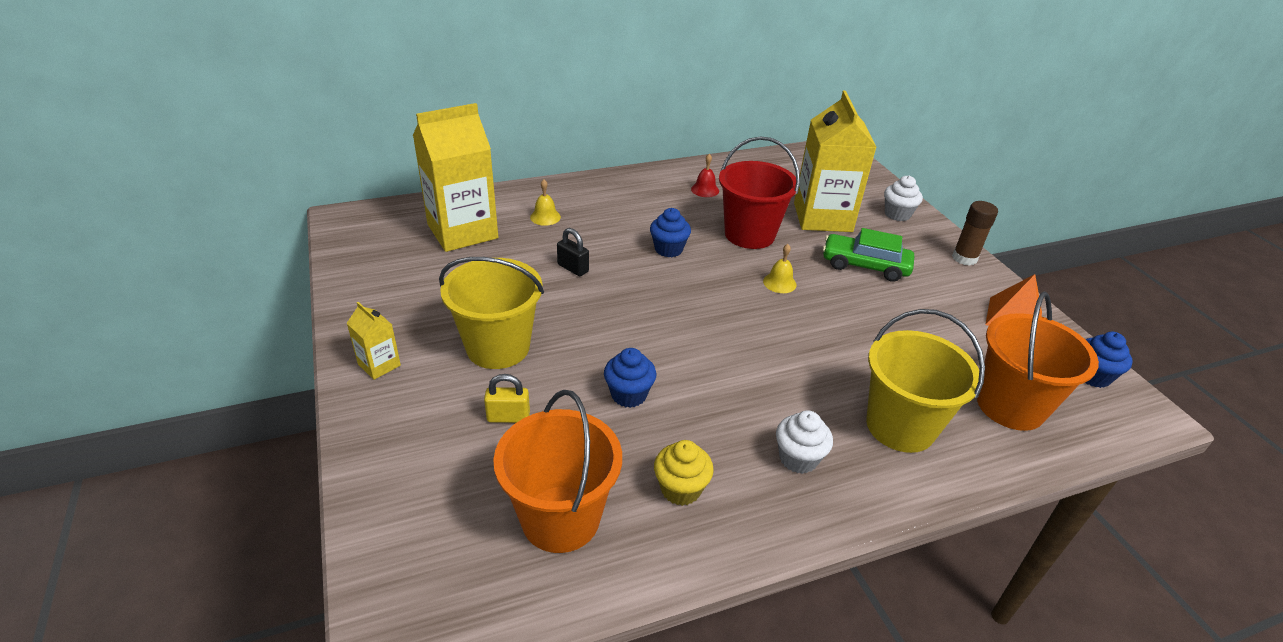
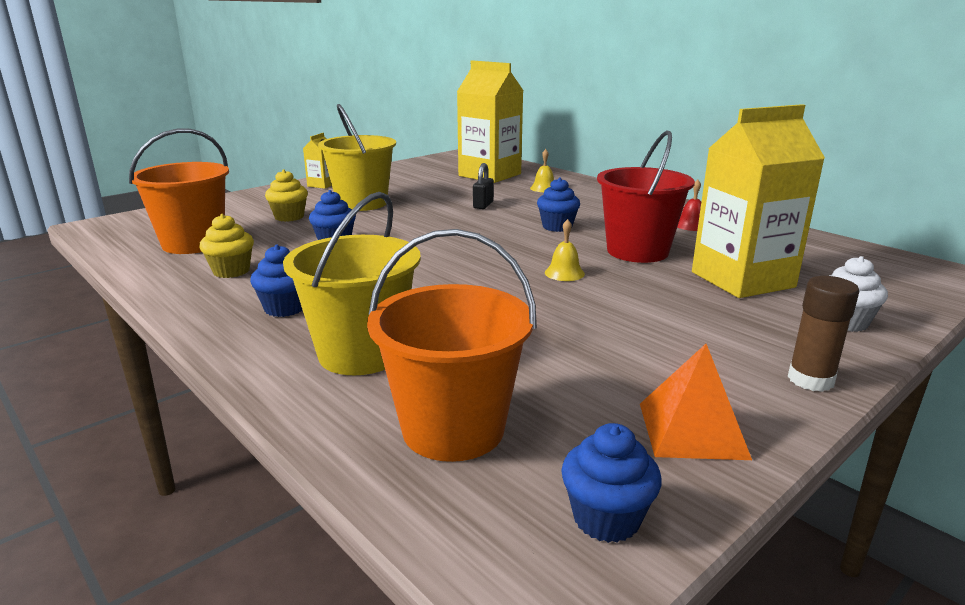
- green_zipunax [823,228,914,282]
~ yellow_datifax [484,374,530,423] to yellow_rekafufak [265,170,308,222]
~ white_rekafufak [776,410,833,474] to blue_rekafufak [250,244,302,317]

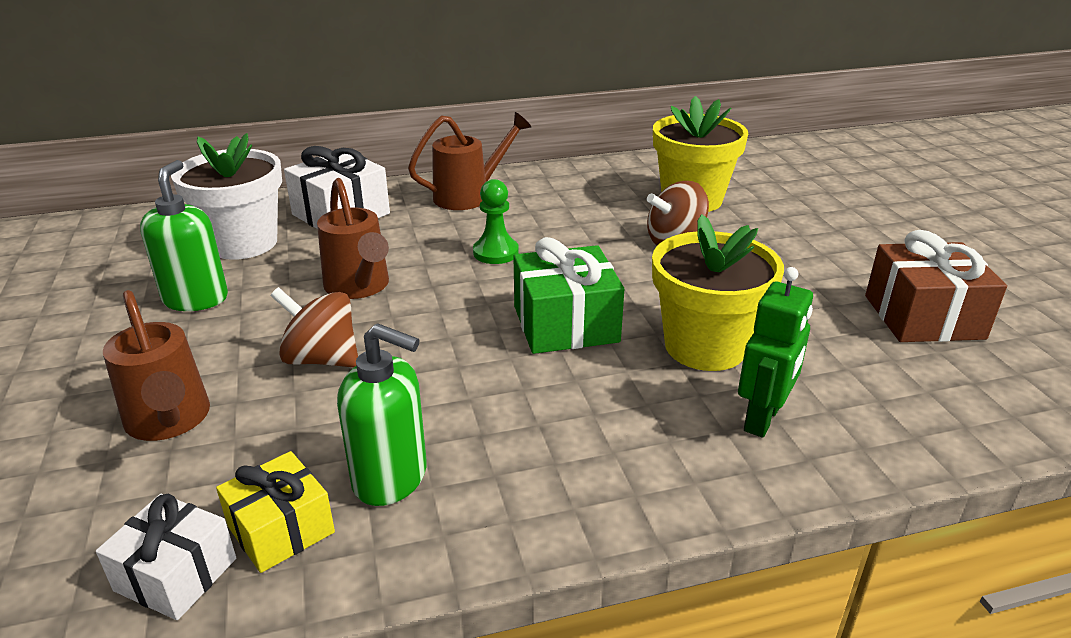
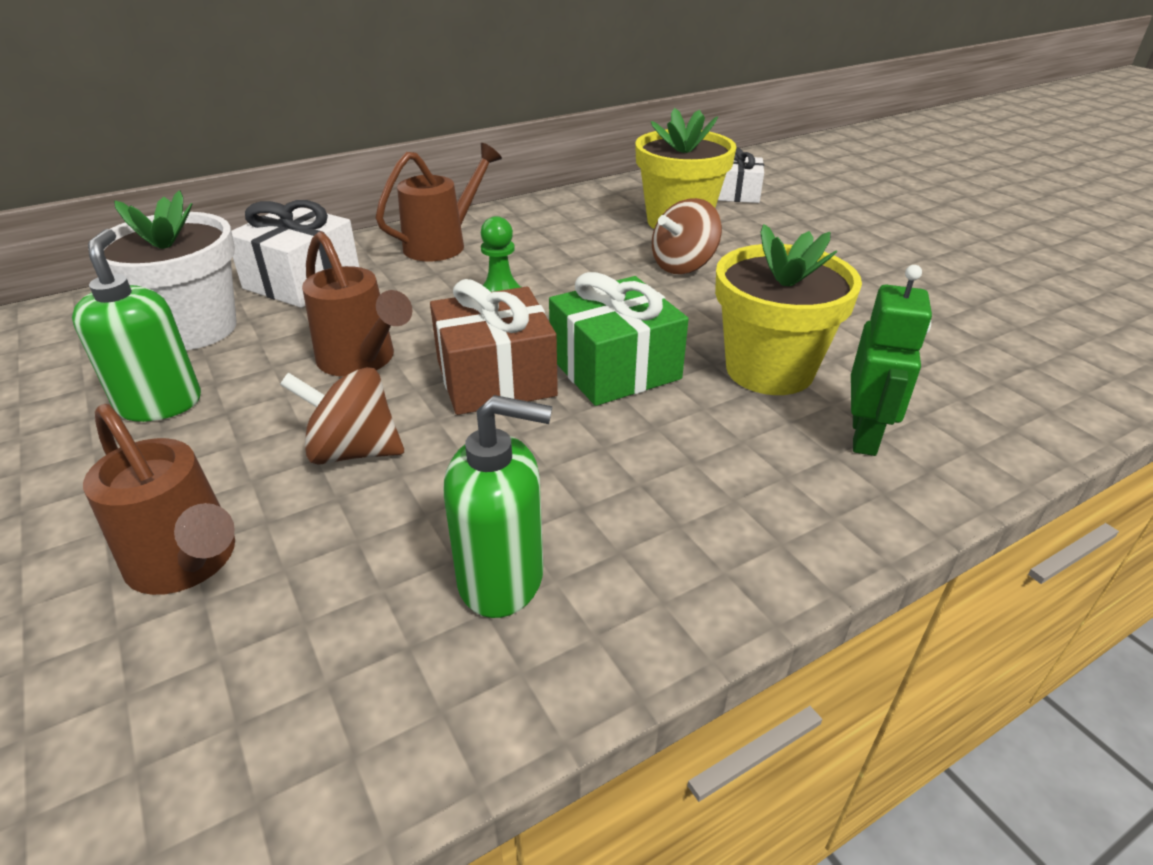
~ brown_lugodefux [865,230,1007,342] to [430,279,558,415]
- yellow_lugodefux [216,451,335,573]
~ white_lugodefux [96,494,236,620] to [718,147,764,203]

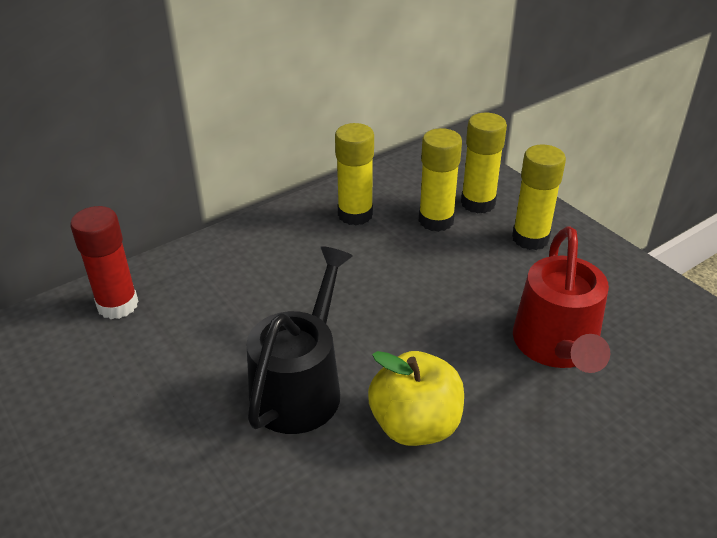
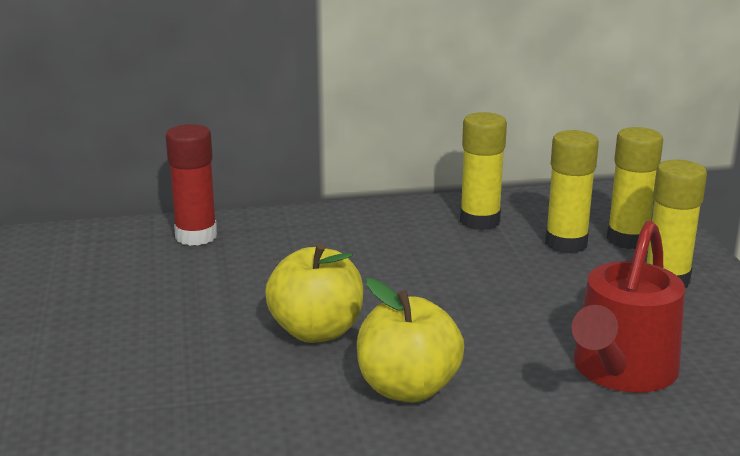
~ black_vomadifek [247,246,353,434] to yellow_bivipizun [265,243,363,343]

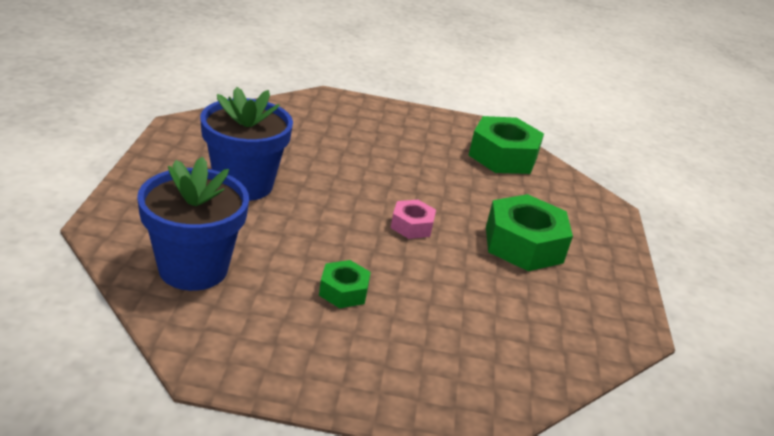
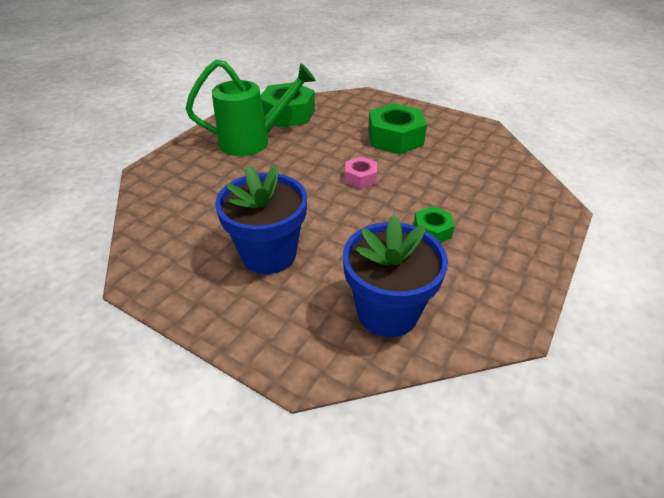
+ green_vomadifek [186,59,316,156]

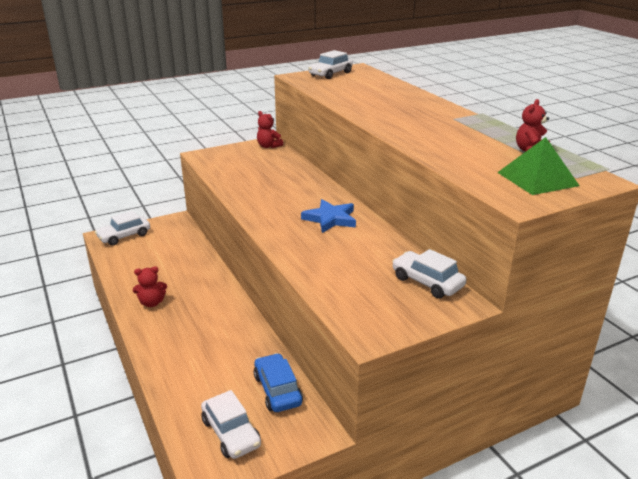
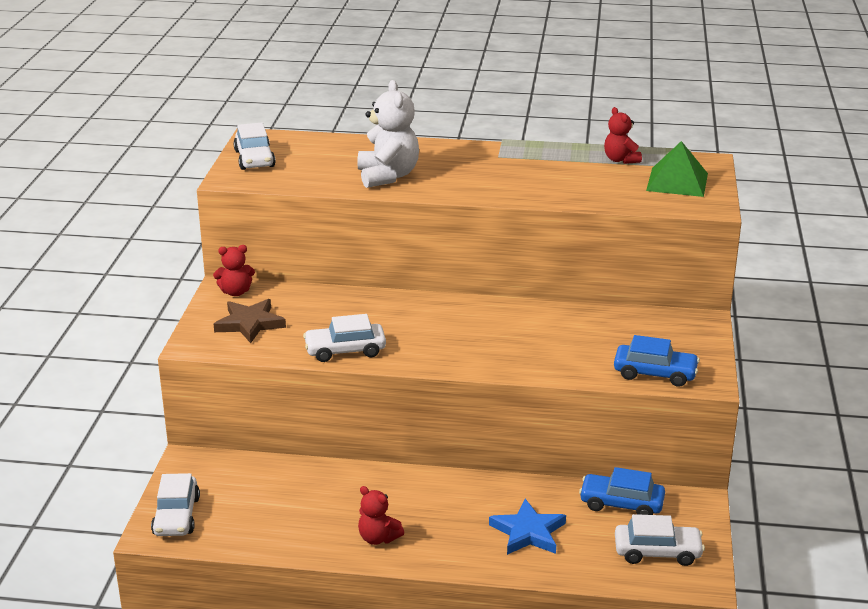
~ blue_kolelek [301,199,356,233] to [489,499,566,555]
~ white_zipunax [392,249,466,299] to [303,314,386,362]
~ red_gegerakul [133,266,167,307] = [358,486,404,545] 105 degrees clockwise
+ white_gegerakul [357,80,419,188]
+ brown_kolelek [214,299,286,343]
+ blue_zipunax [614,335,700,387]

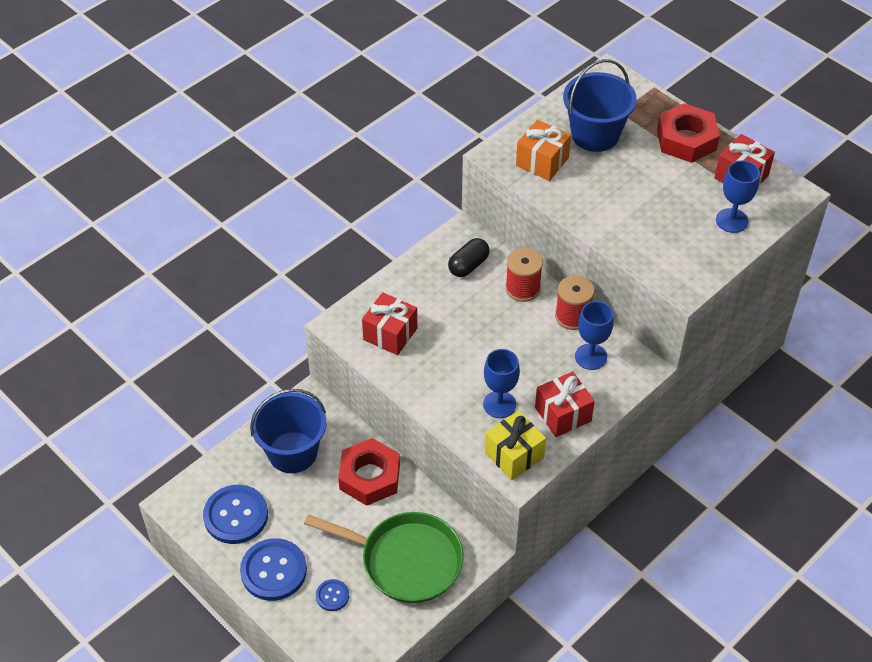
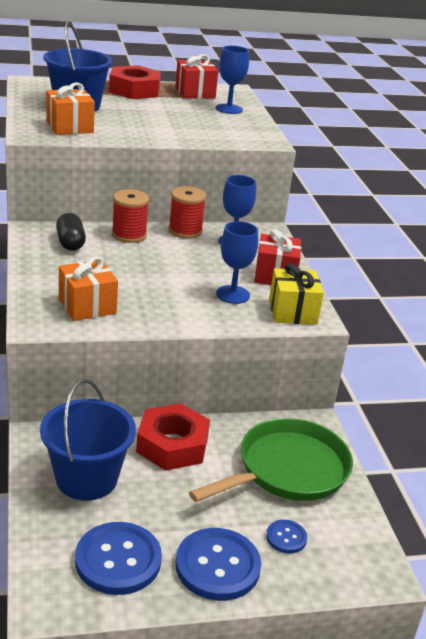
~ red_lugodefux [362,292,417,355] to orange_lugodefux [59,256,118,321]

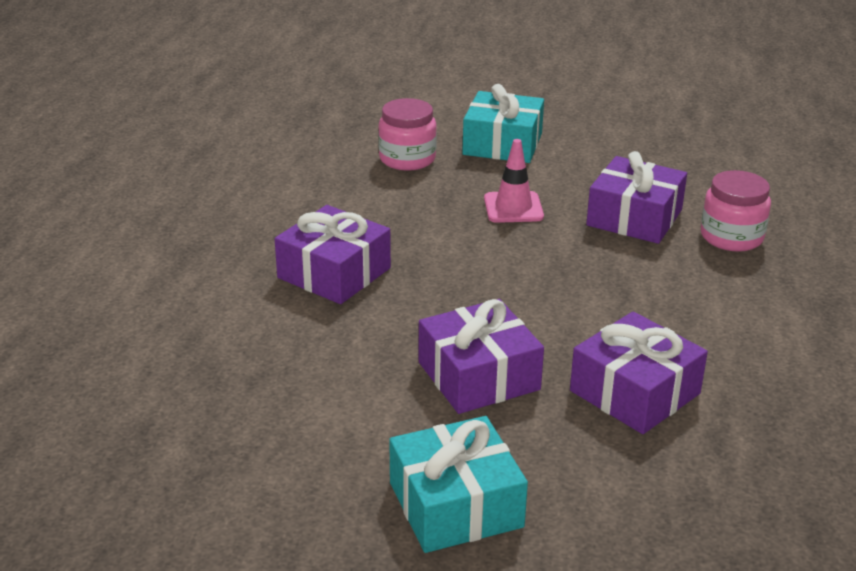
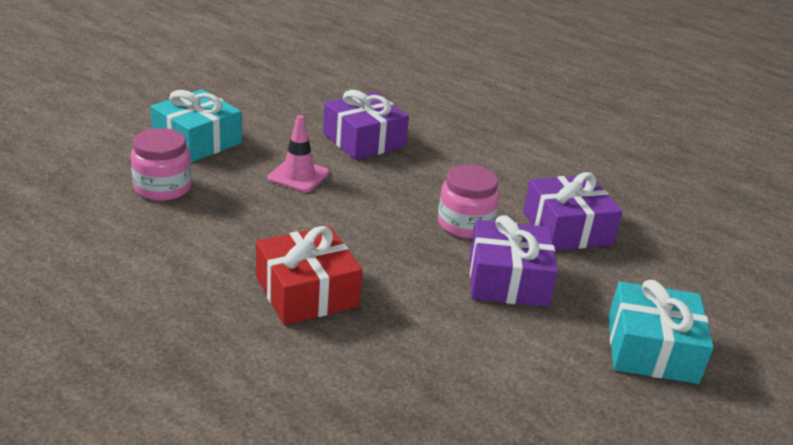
~ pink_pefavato [701,170,771,252] to [438,165,499,239]
~ purple_lugodefux [275,205,391,304] to red_lugodefux [256,226,363,325]

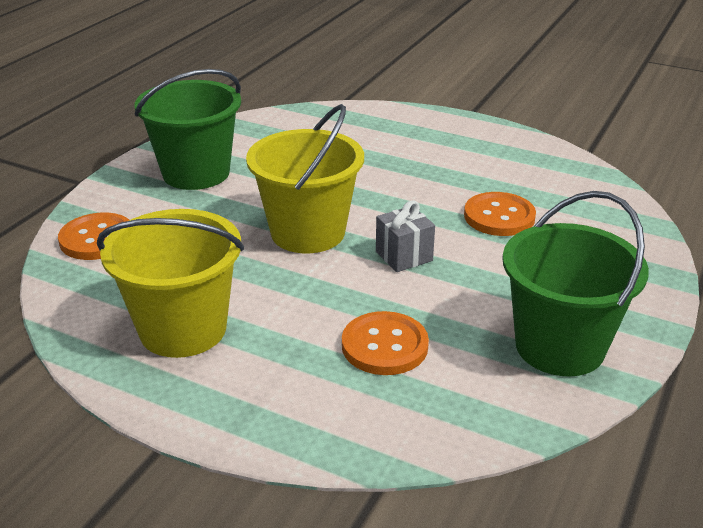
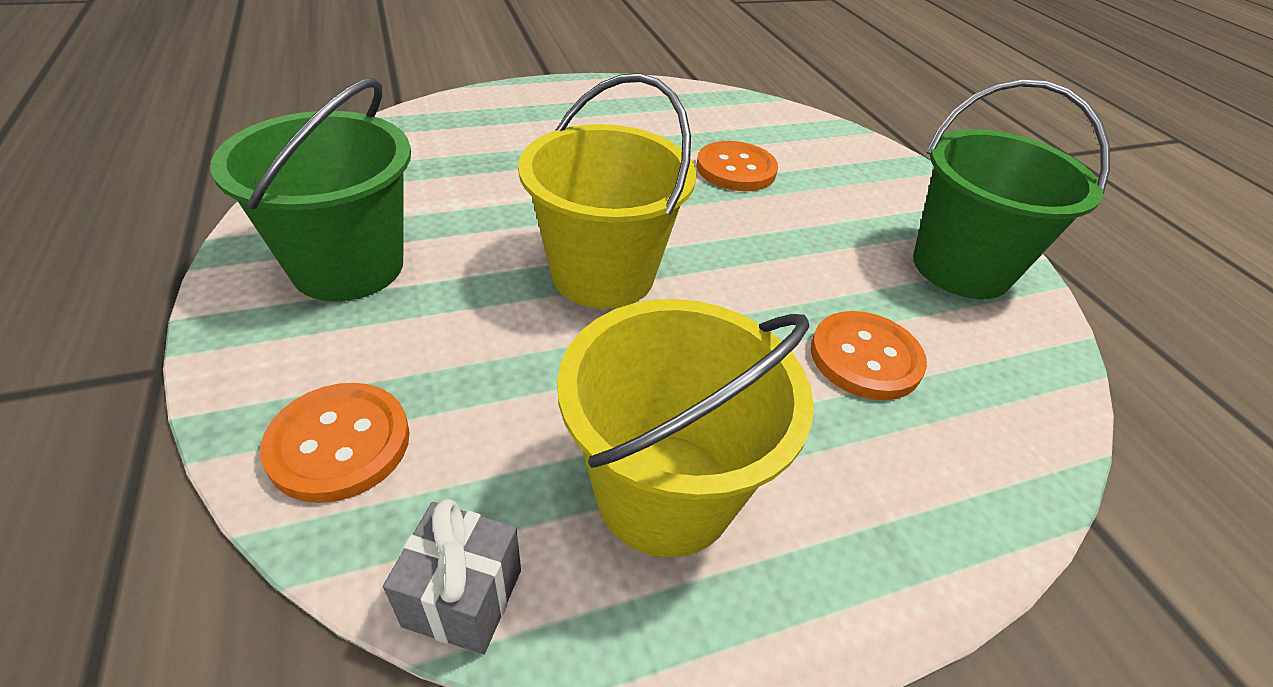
~ grey_lugodefux [376,200,435,272] to [383,499,521,654]

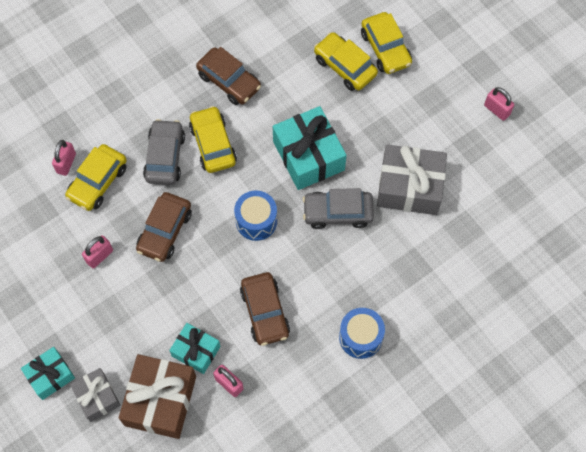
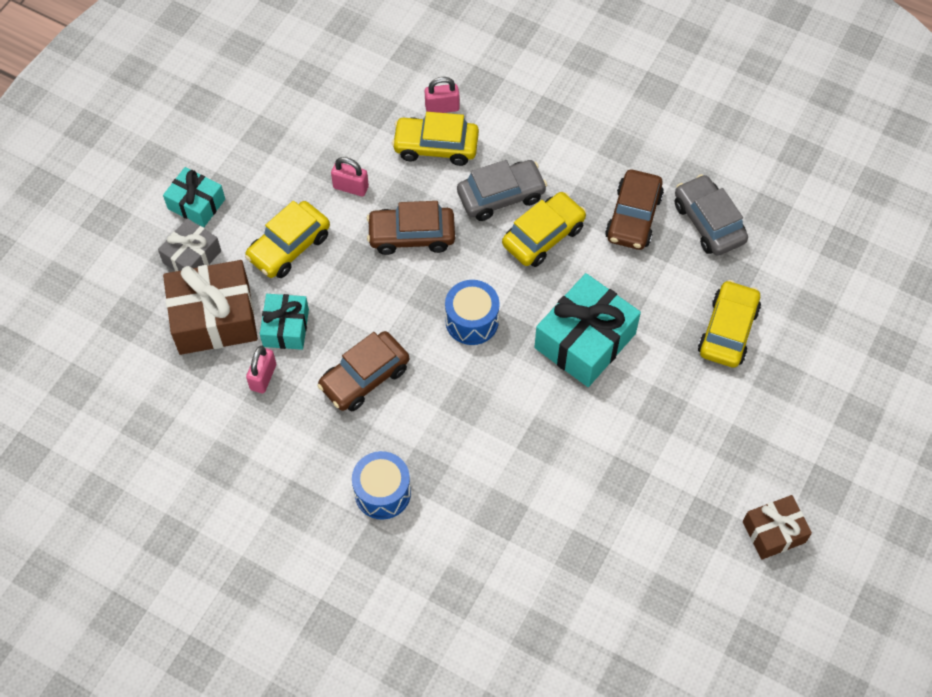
~ yellow_zipunax [361,12,412,74] to [245,201,330,278]
~ pink_datifax [484,87,514,121] to brown_lugodefux [743,495,812,560]
- grey_lugodefux [377,144,447,215]
~ grey_zipunax [303,188,374,229] to [675,174,748,256]

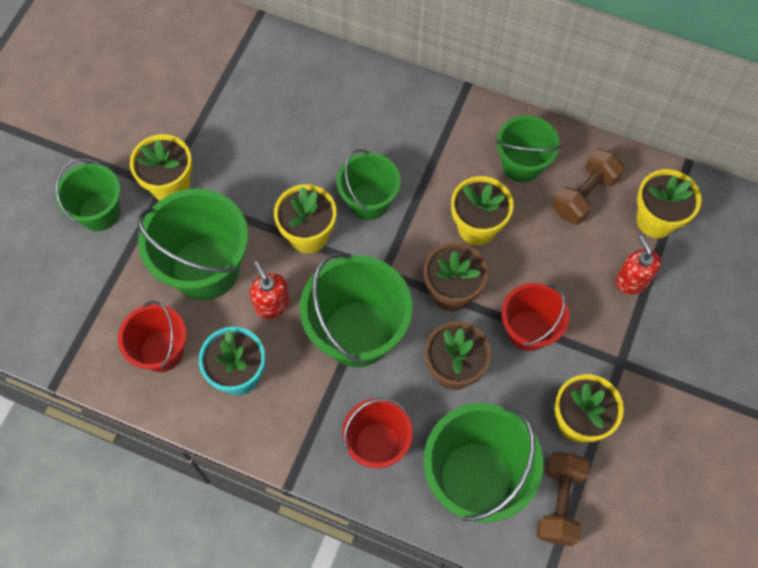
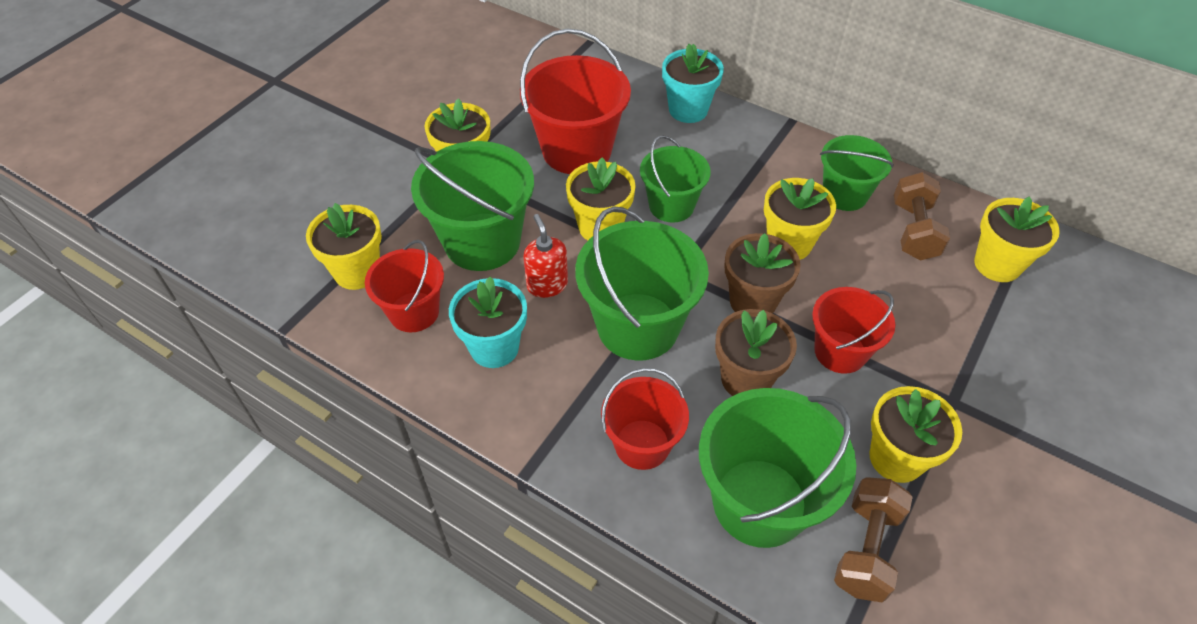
~ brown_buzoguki [552,149,625,225] = [894,172,950,261] 45 degrees counterclockwise
- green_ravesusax [55,159,120,231]
- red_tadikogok [616,235,661,294]
+ red_ravesusax [520,28,631,174]
+ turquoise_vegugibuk [662,44,724,123]
+ yellow_vegugibuk [306,203,382,290]

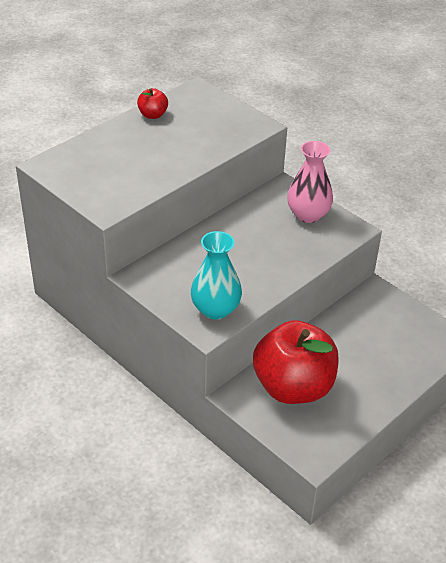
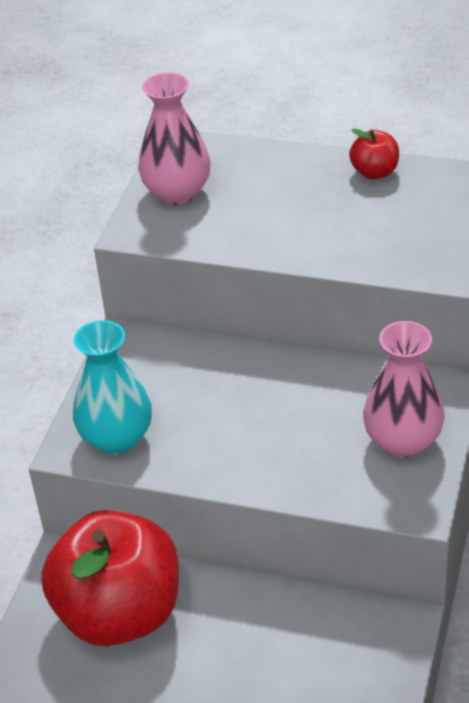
+ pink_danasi [138,72,210,205]

